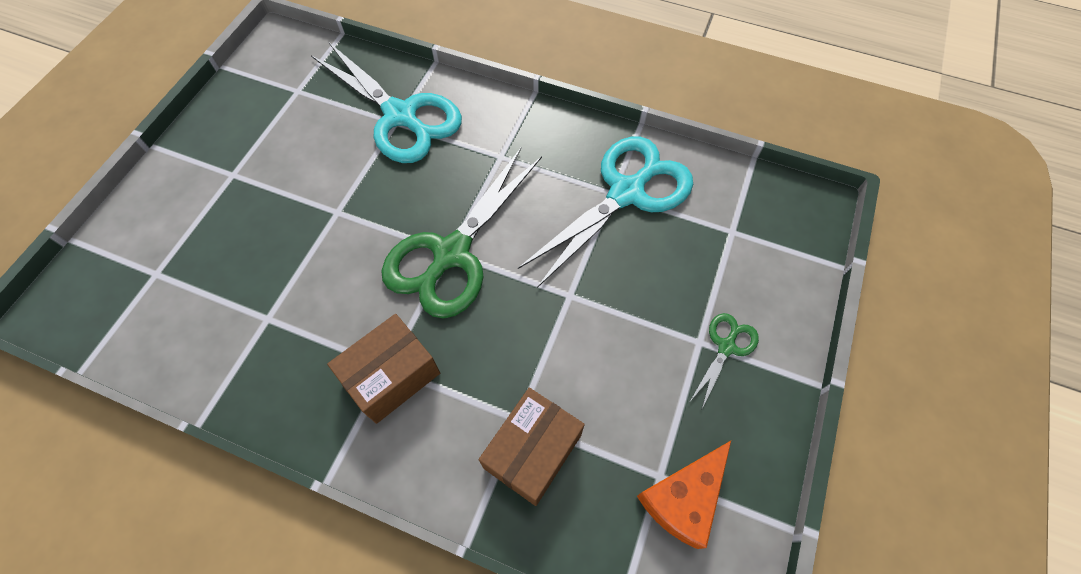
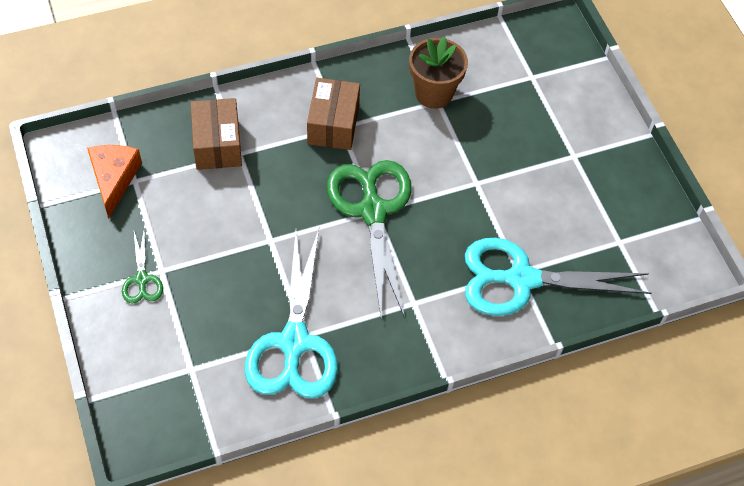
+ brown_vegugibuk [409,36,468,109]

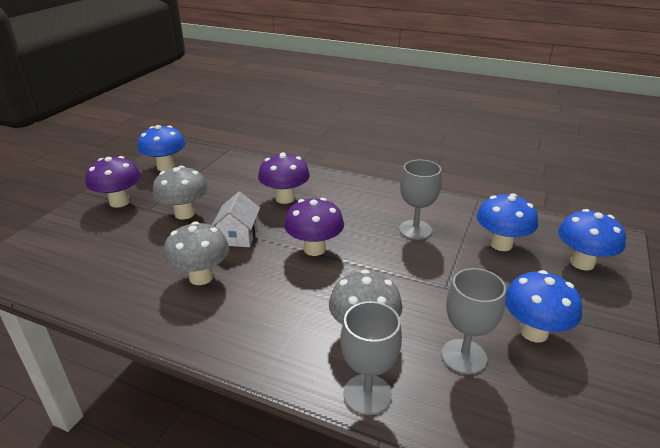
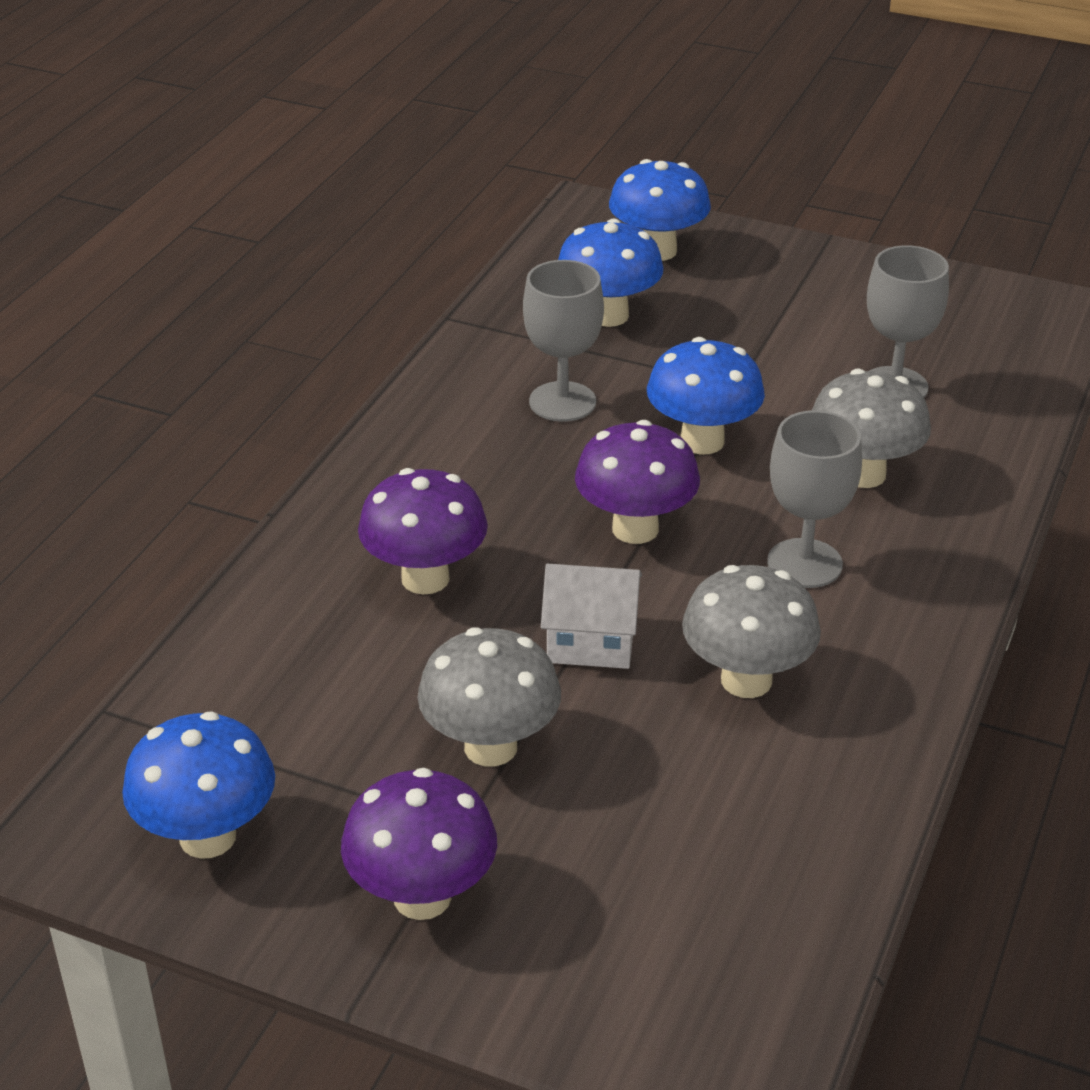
~ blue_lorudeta [505,270,582,342] to [647,337,765,455]
~ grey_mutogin [340,301,402,415] to [767,410,862,588]

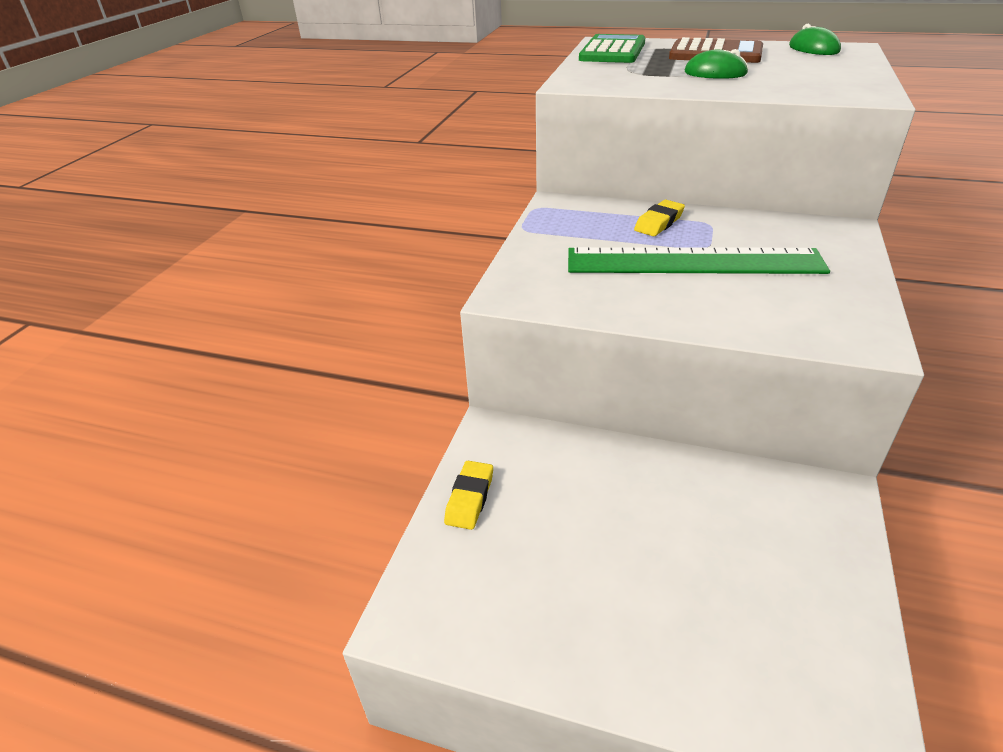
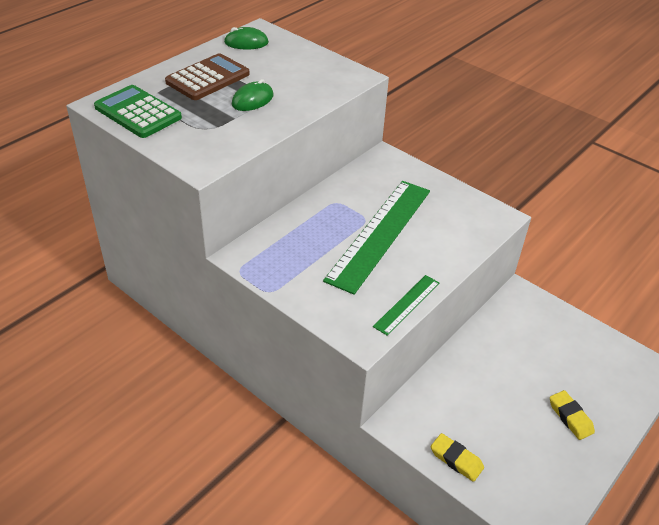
~ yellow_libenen [634,200,685,236] to [550,390,595,440]
+ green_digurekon [373,275,439,336]

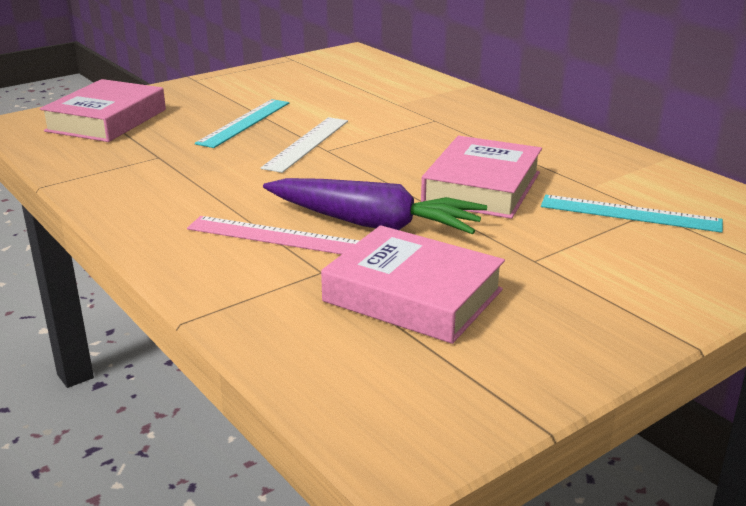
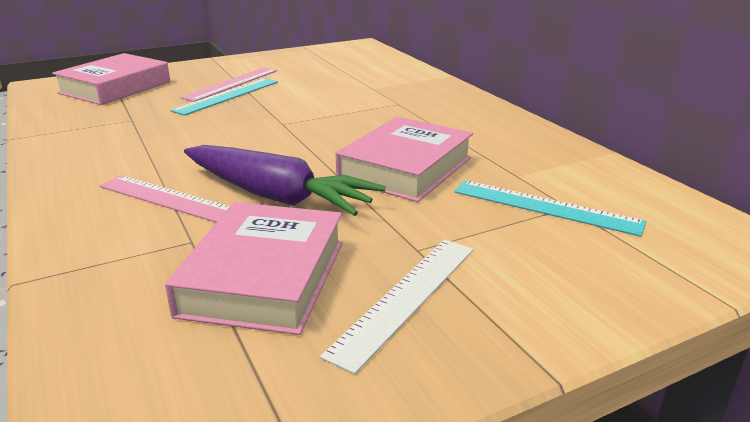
~ white_digurekon [261,117,348,173] to [320,240,474,374]
~ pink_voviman [321,225,505,344] = [165,202,343,335] 60 degrees clockwise
+ pink_digurekon [180,67,277,102]

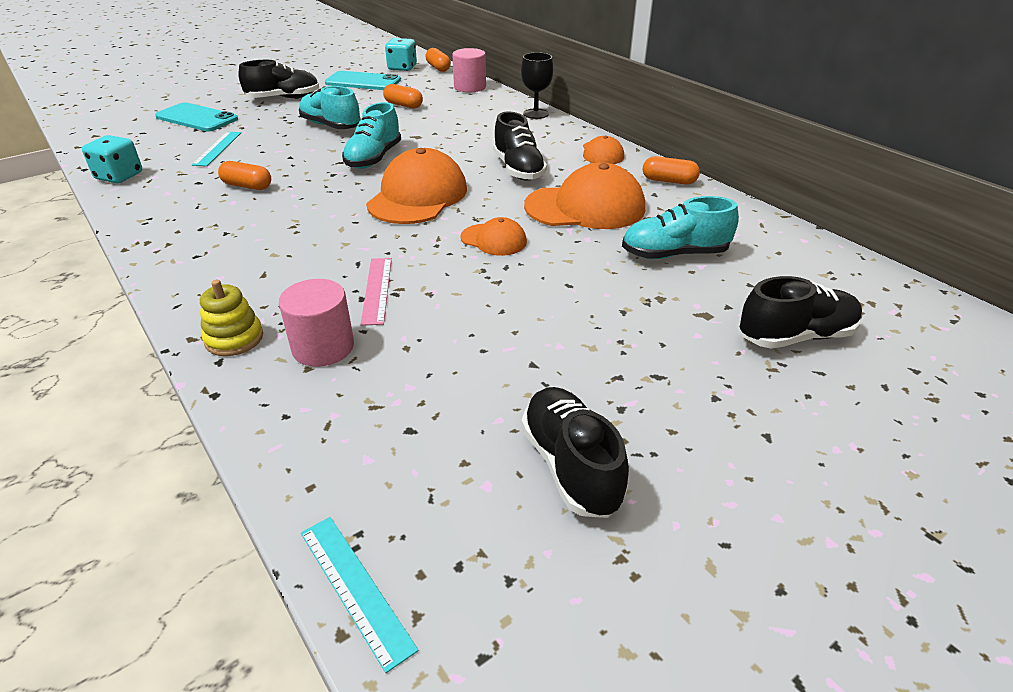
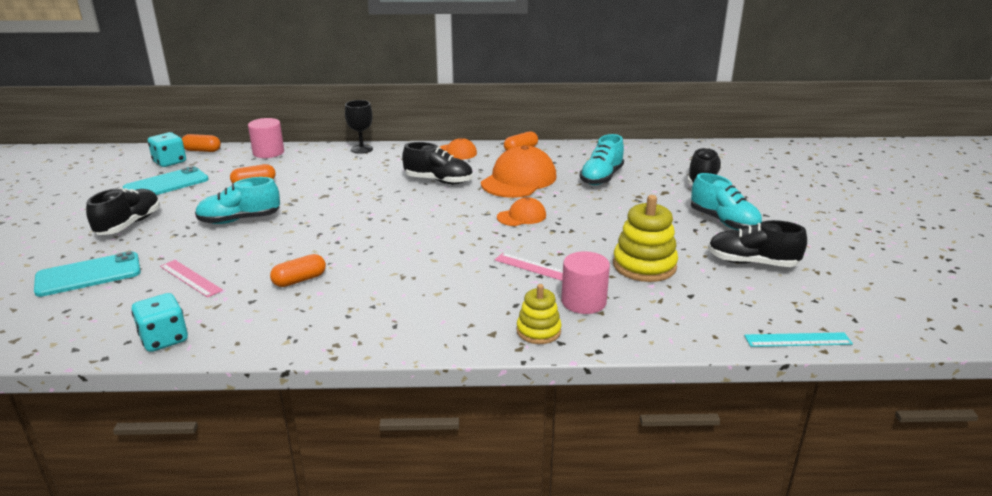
~ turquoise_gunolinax [342,102,401,169] to [691,173,762,230]
~ turquoise_digurekon [192,132,241,166] to pink_digurekon [160,260,223,298]
- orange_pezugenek [366,148,467,224]
+ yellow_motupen [613,195,678,282]

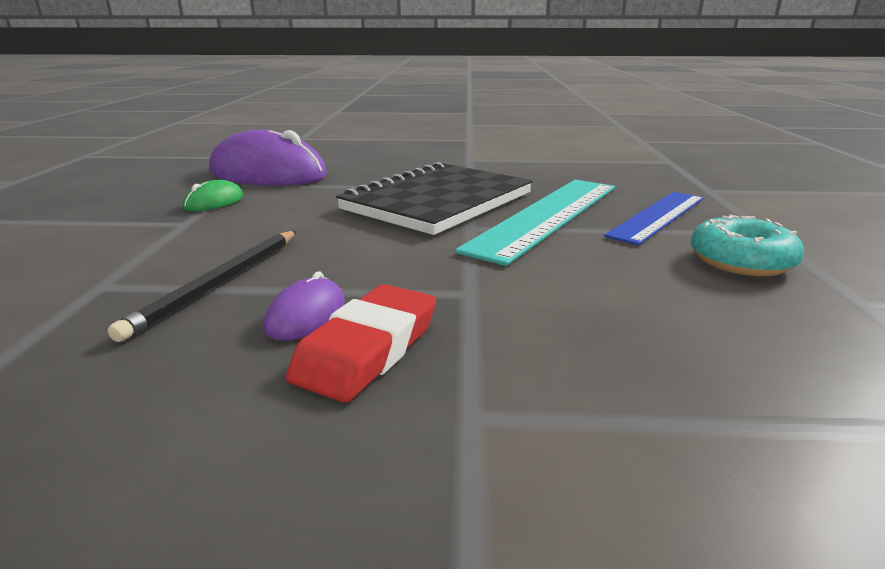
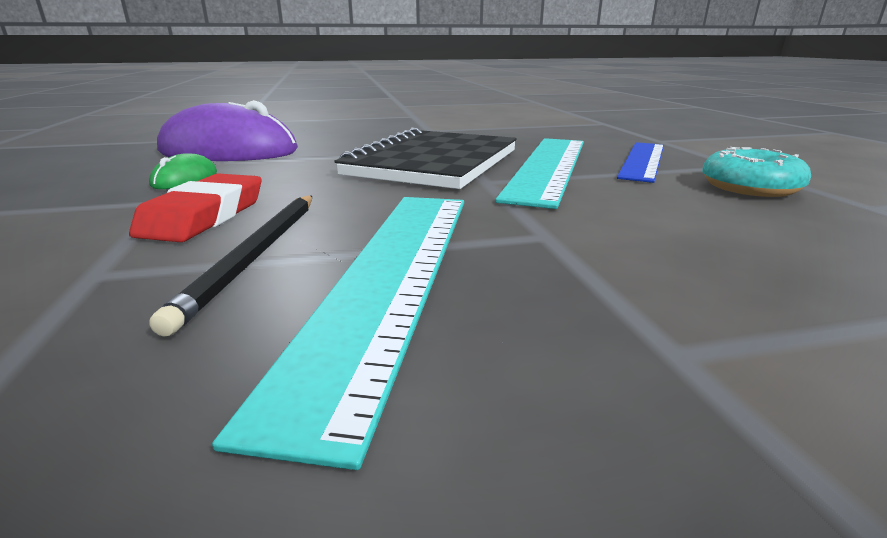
~ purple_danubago [264,271,345,341] to turquoise_digurekon [212,197,464,470]
~ red_libenen [286,284,436,403] to [129,173,261,242]

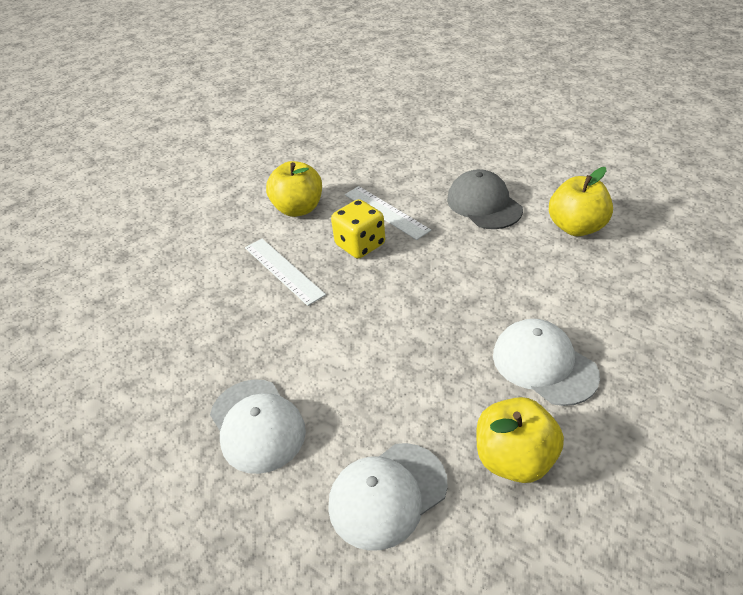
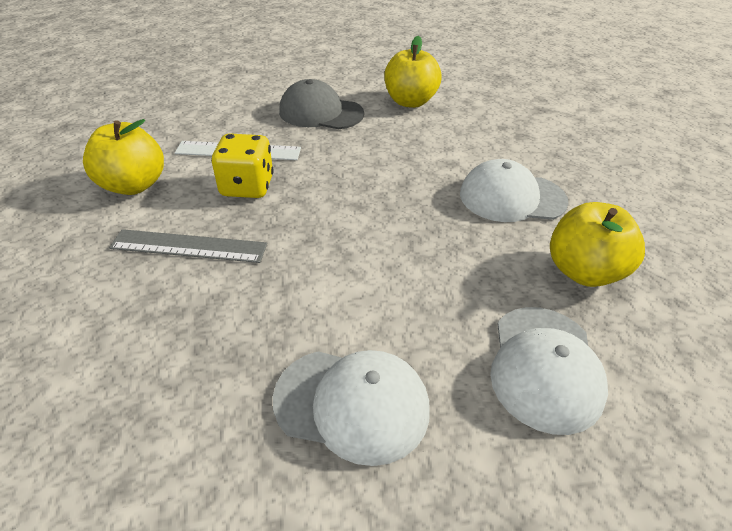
~ white_digurekon [245,239,326,306] to grey_digurekon [109,229,267,263]

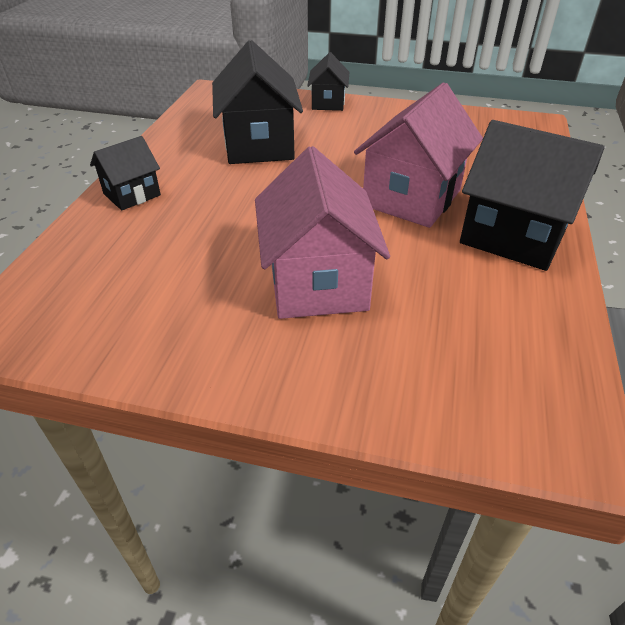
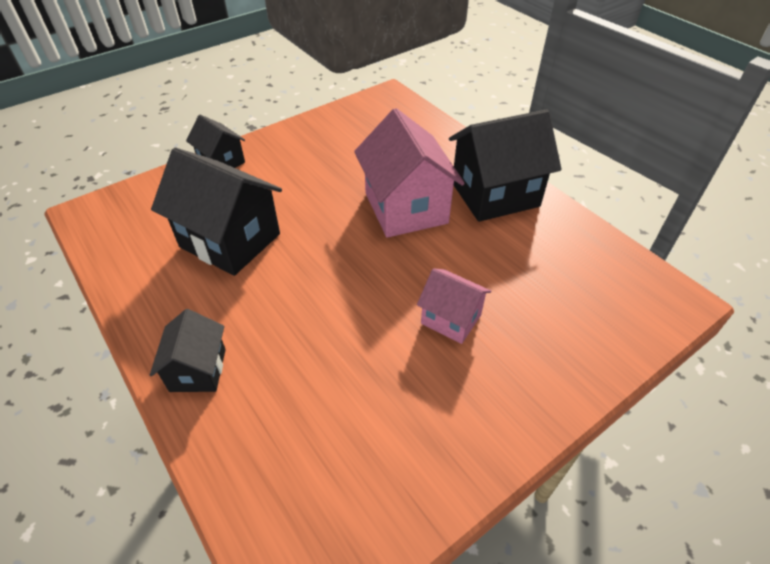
~ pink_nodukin [255,146,390,319] = [417,268,491,344] x0.55

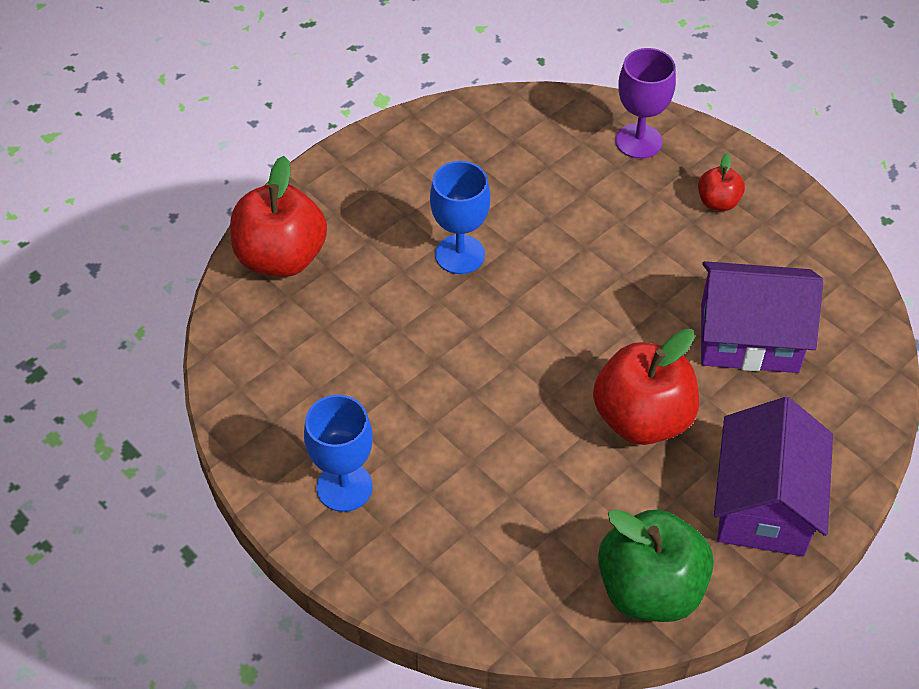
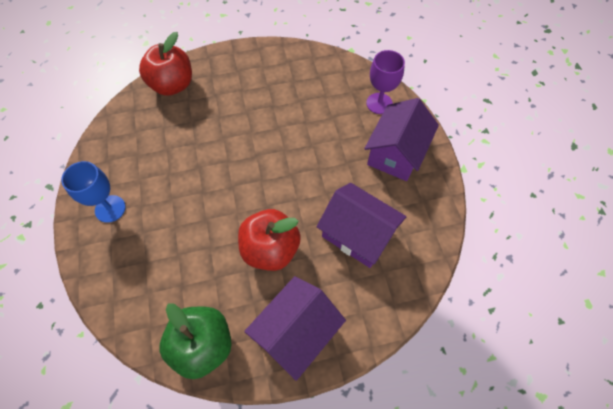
~ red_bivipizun [698,153,745,211] to purple_nodukin [364,98,439,181]
- blue_mutogin [430,161,490,274]

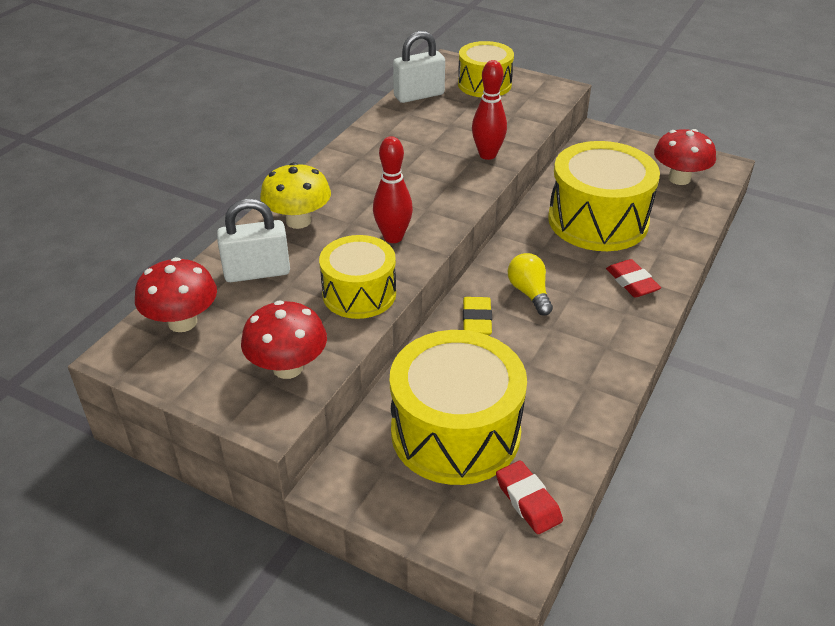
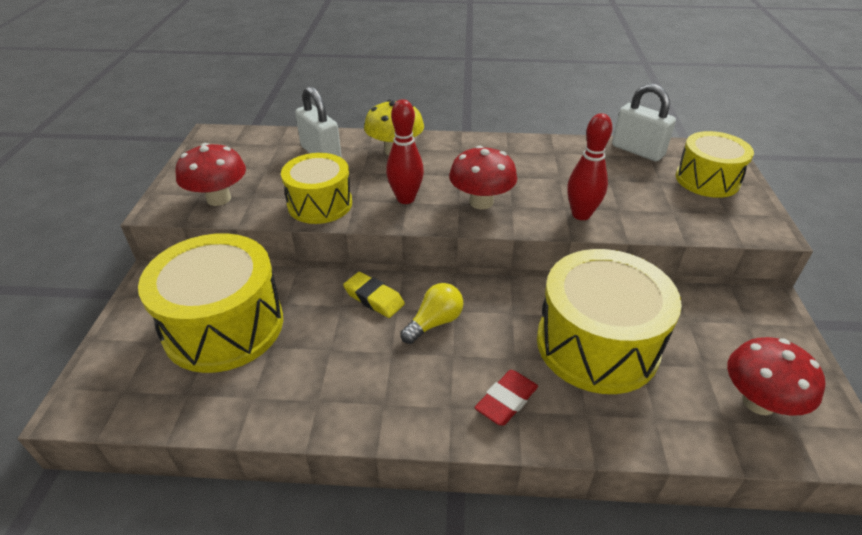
~ red_lorudeta [135,257,217,332] to [449,145,517,210]
~ yellow_libenen [463,297,492,335] = [343,272,405,318] 60 degrees clockwise
- red_libenen [496,461,563,534]

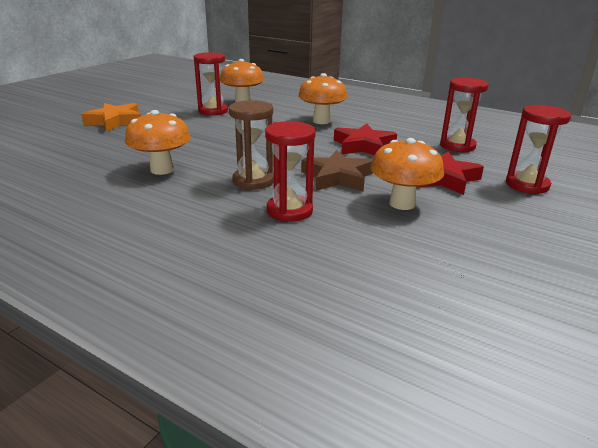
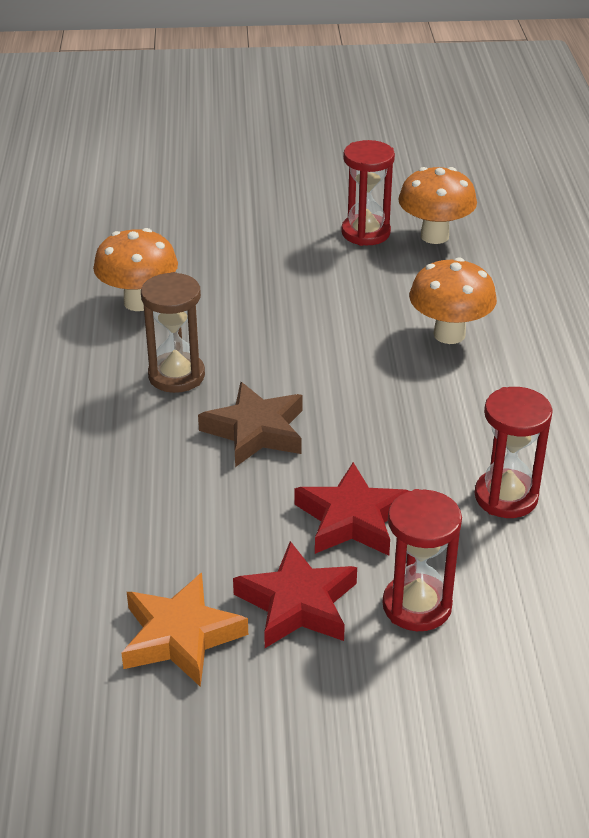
~ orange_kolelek [81,103,141,131] to [121,573,248,687]
- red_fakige [265,121,316,222]
~ red_kolelek [334,124,397,156] to [233,541,357,648]
- orange_lorudeta [371,138,444,210]

